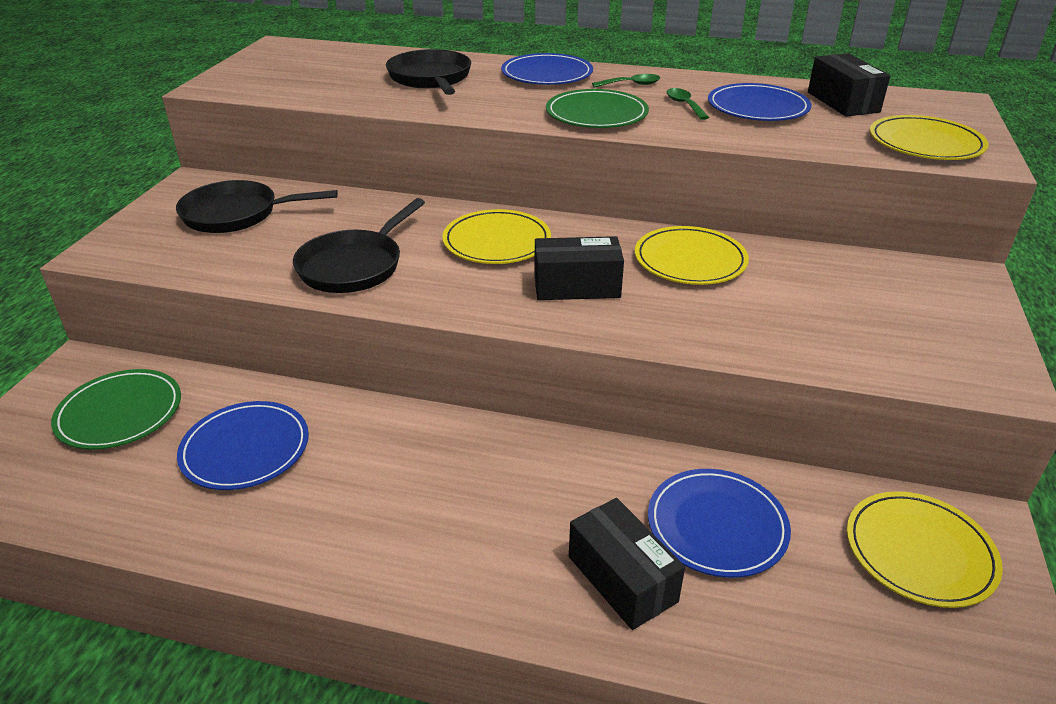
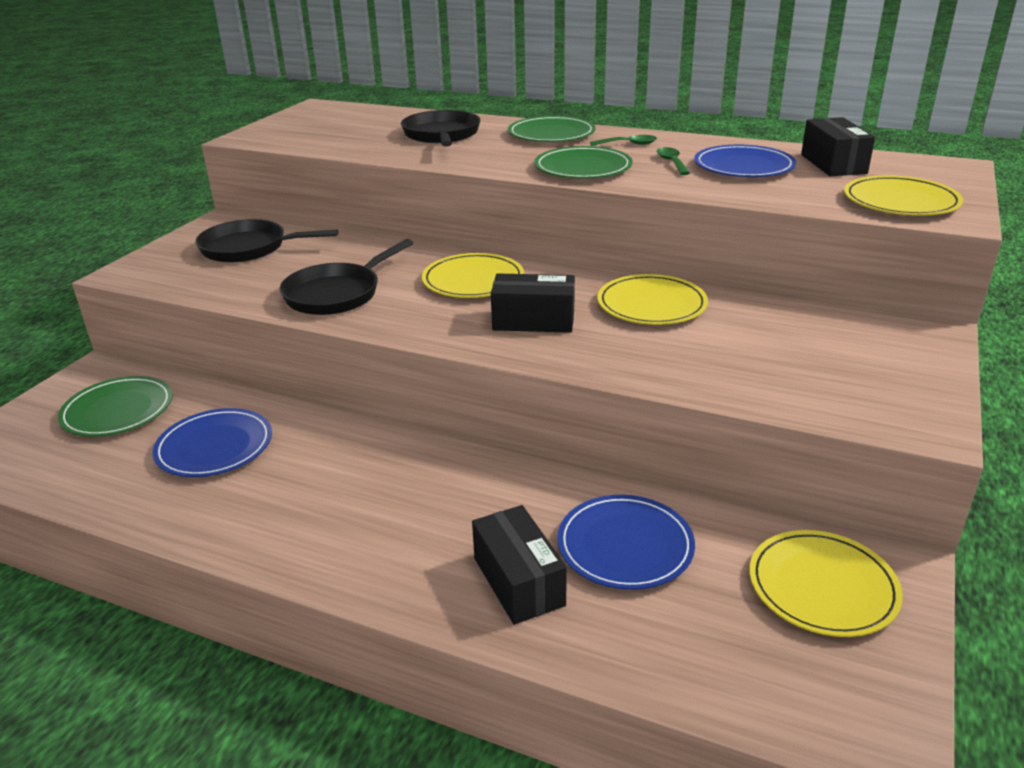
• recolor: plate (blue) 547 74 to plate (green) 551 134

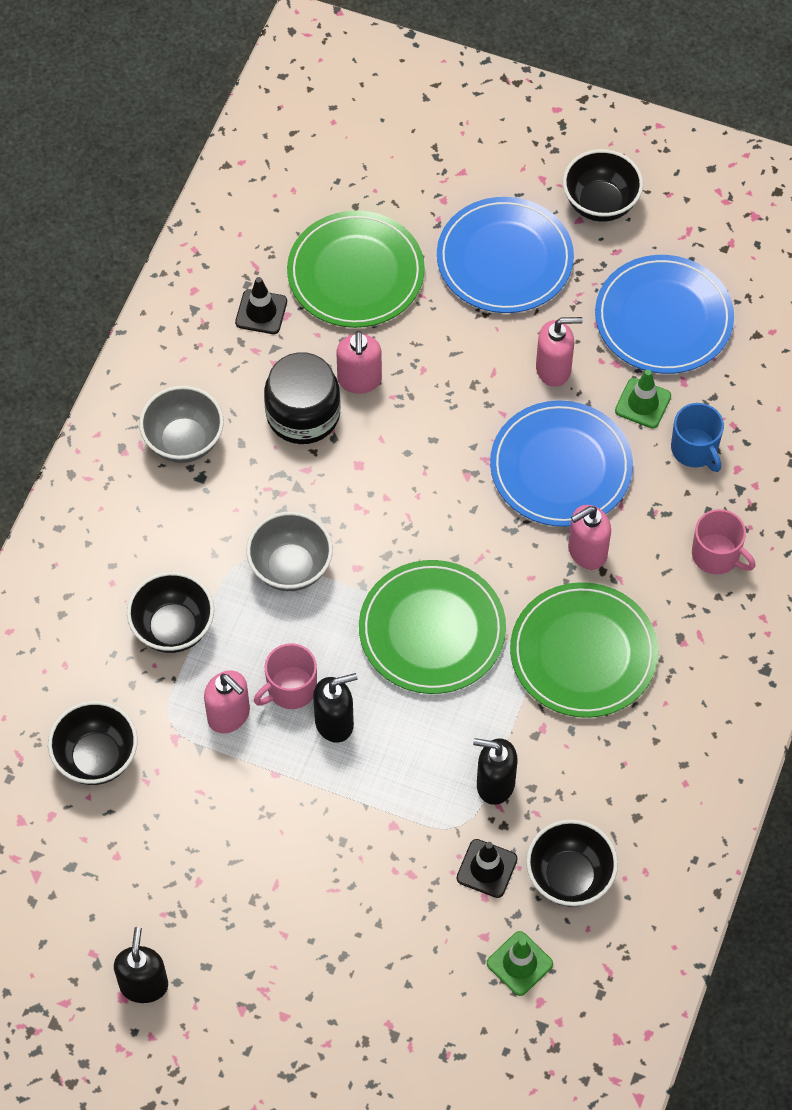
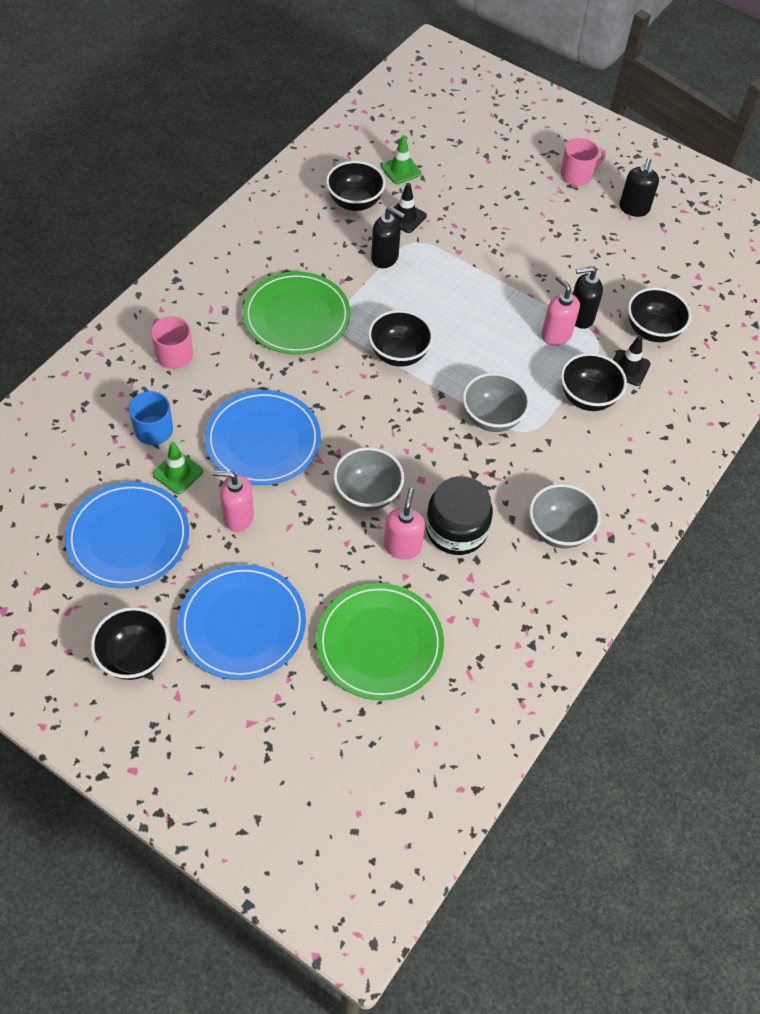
• delete: soap dispenser (pink) 587 552
• insert: bowl (grey) 367 494
• move: traffic cone (black) 261 312 to 628 368
• move: mug (pink) 290 689 to 577 175
• move: soap dispenser (black) 334 722 to 580 317
• replace: plate (green) 432 630 to bowl (black) 399 354

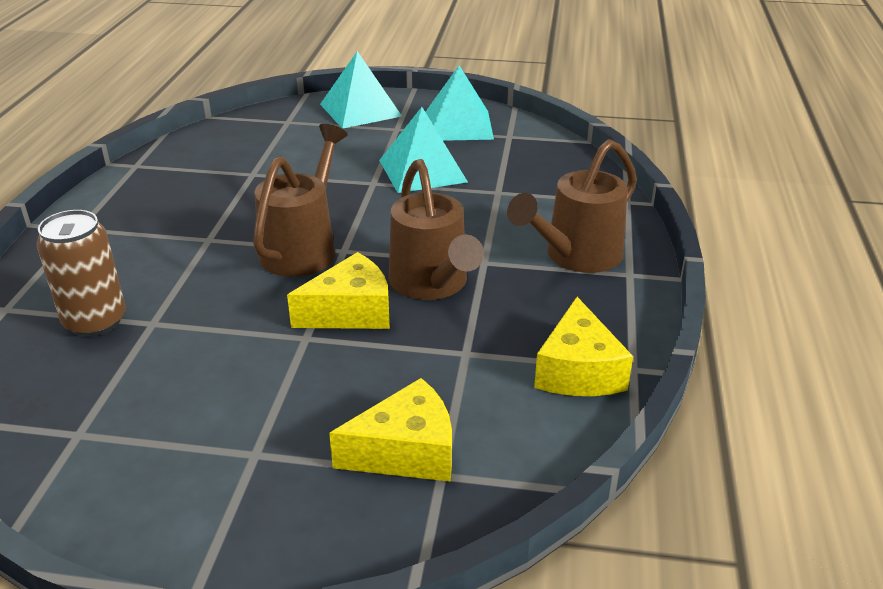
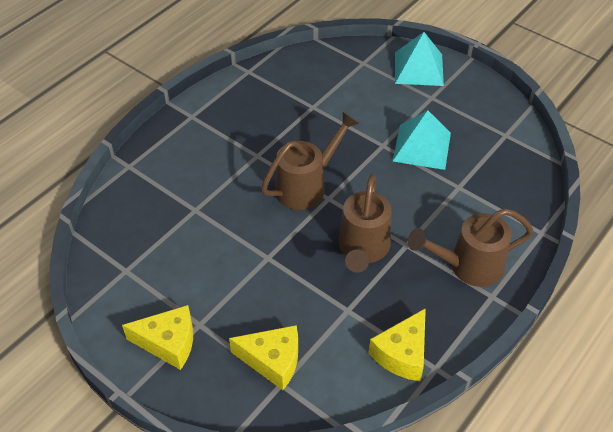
• delete: can (brown) 95 321
• delete: pyramid (turquoise) 458 125
• move: cheese (yellow) 351 312 to 168 343

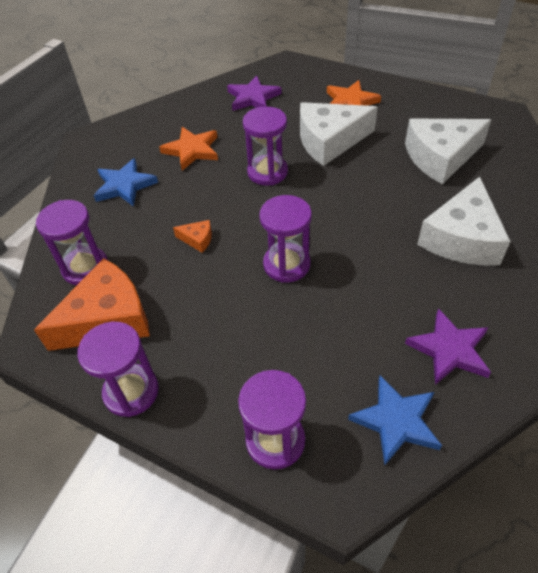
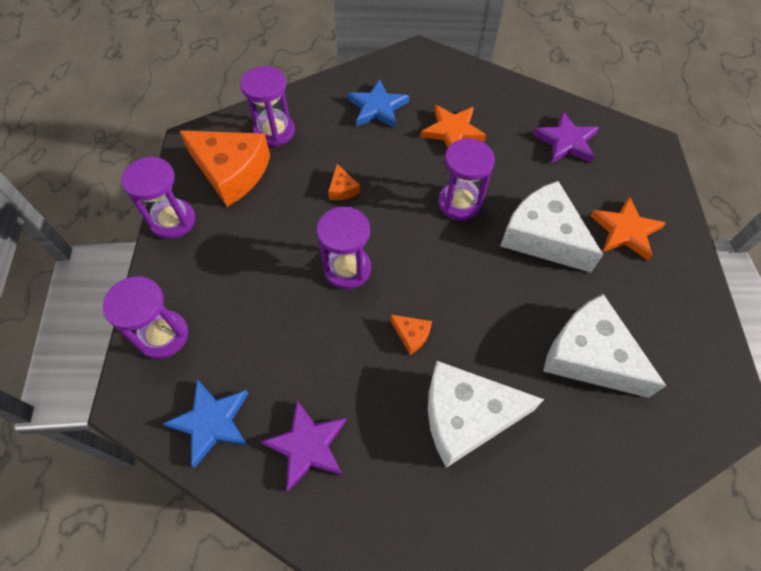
• insert: cheese (orange) 411 335

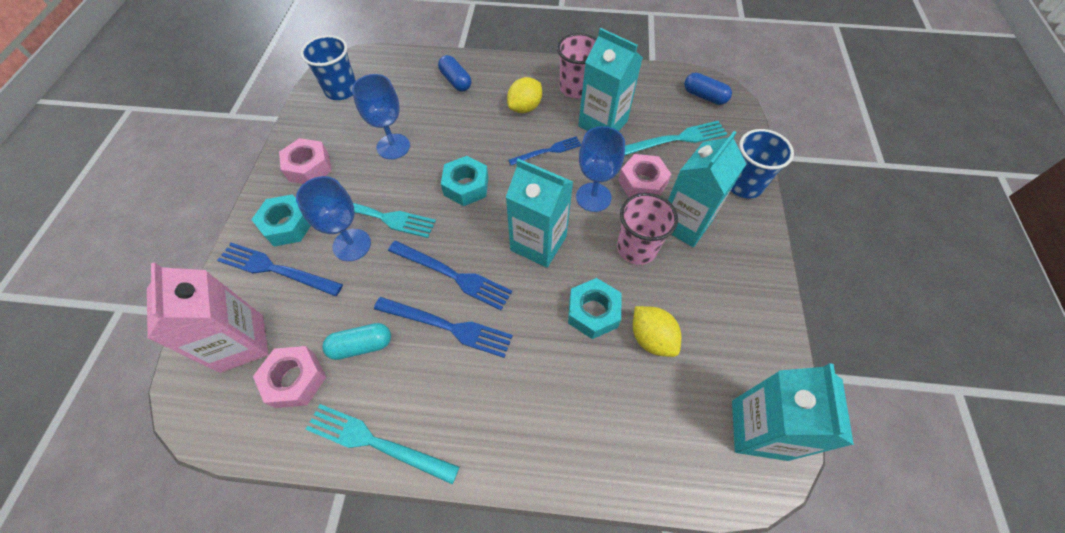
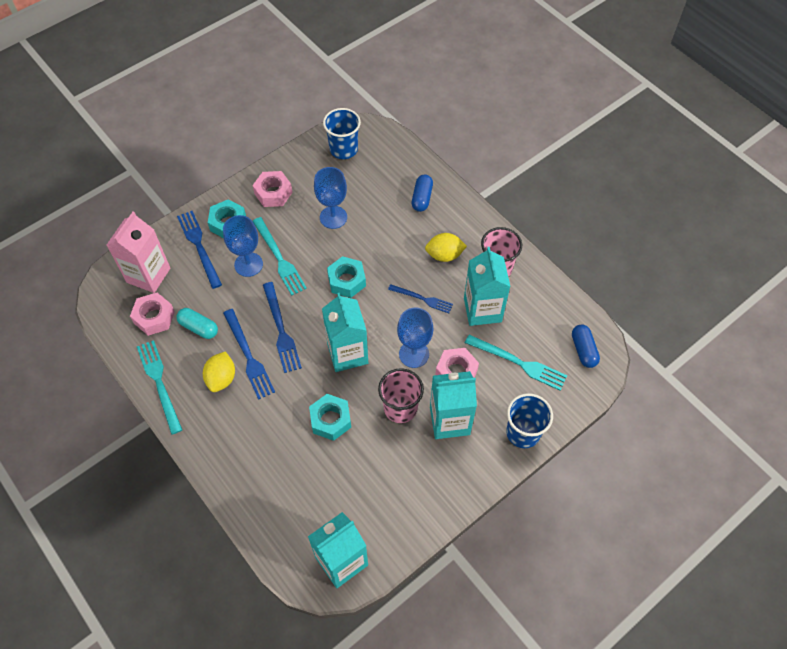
• move: lemon (yellow) 651 338 to 221 378

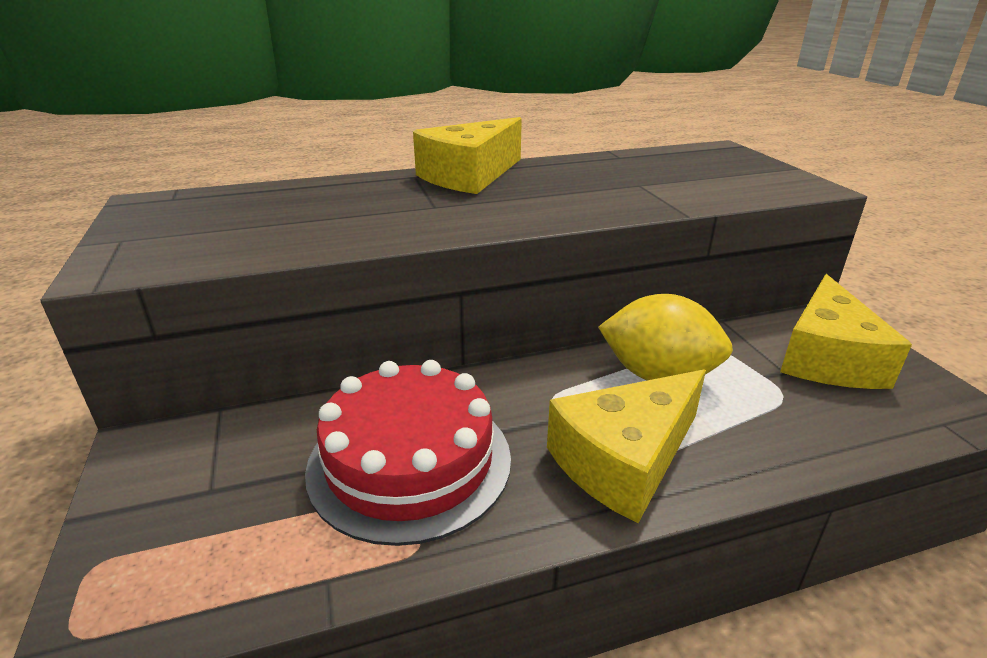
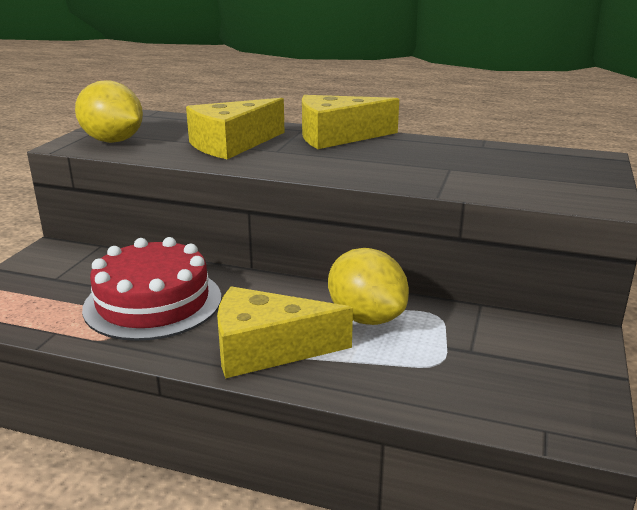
• insert: lemon (yellow) 113 141
• move: cheese (yellow) 827 357 to 232 144

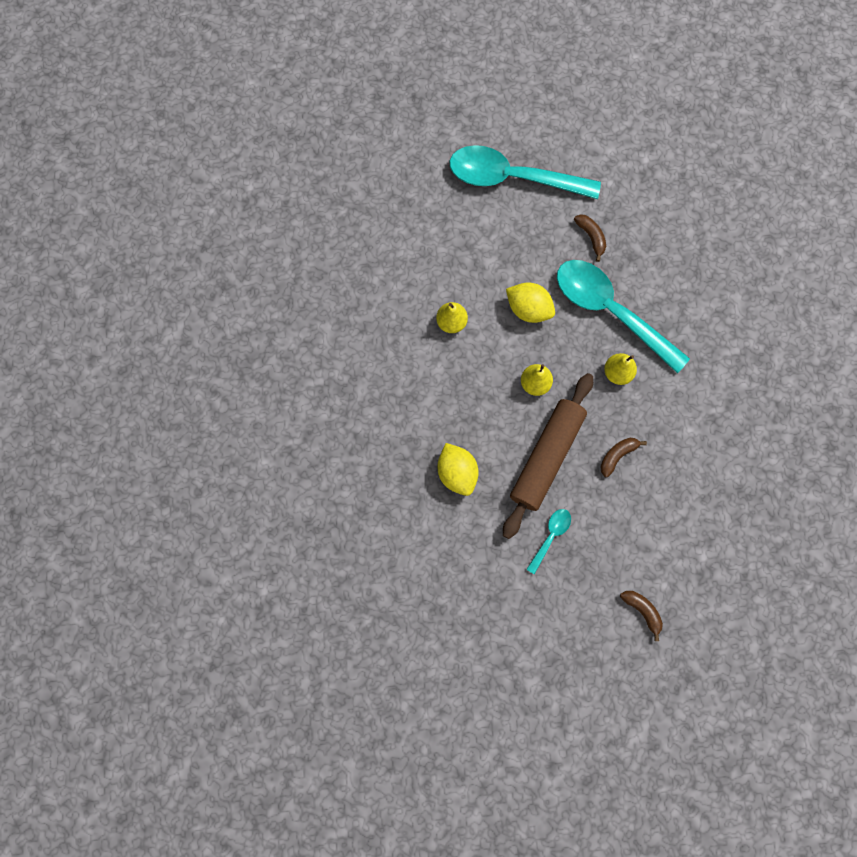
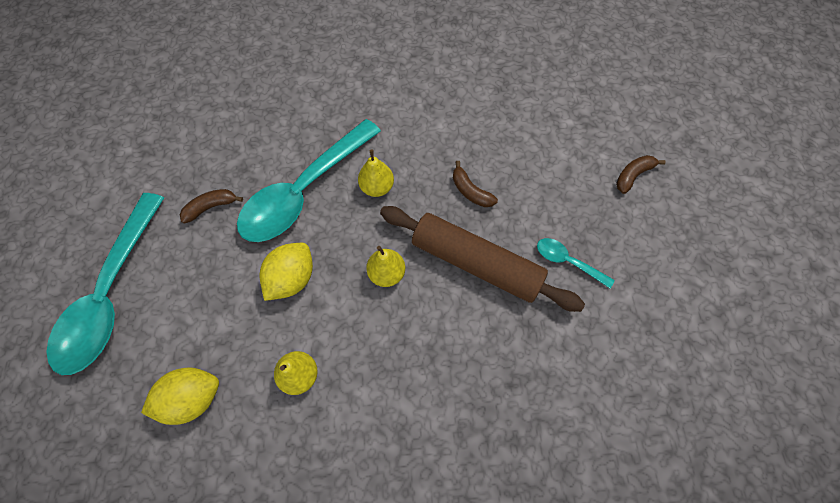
• move: lemon (yellow) 457 473 to 193 398

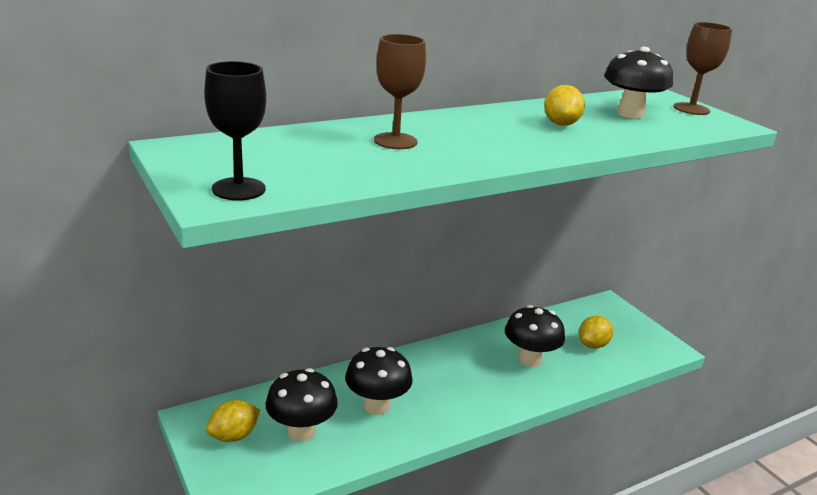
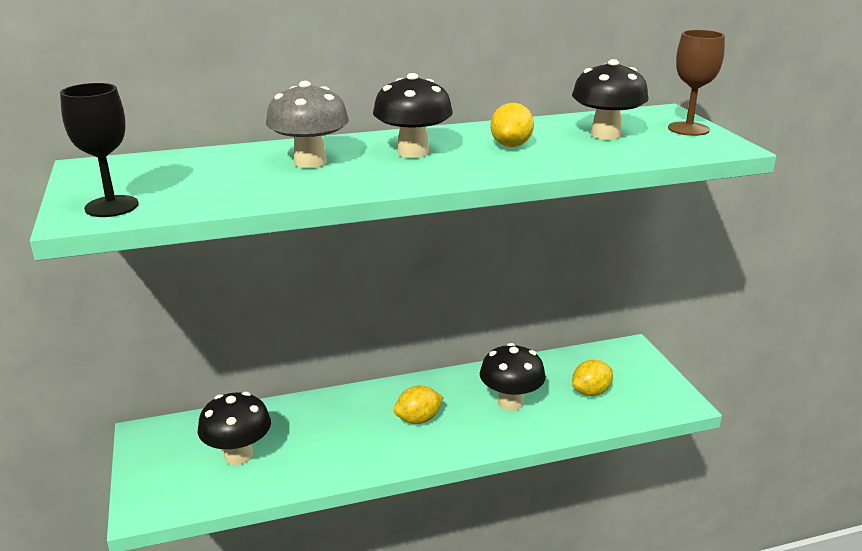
• move: lemon (yellow) 234 436 to 418 419
• move: mushroom (black) 377 405 to 413 152
• replace: goblet (brown) 395 141 to mushroom (grey) 310 162

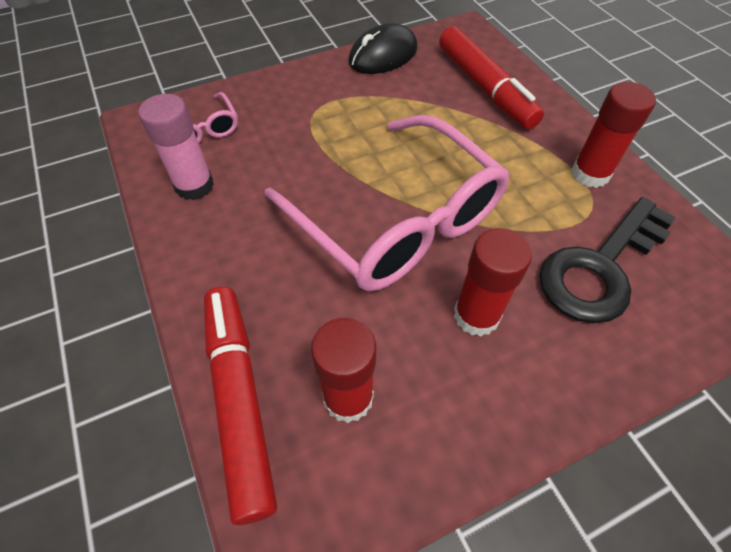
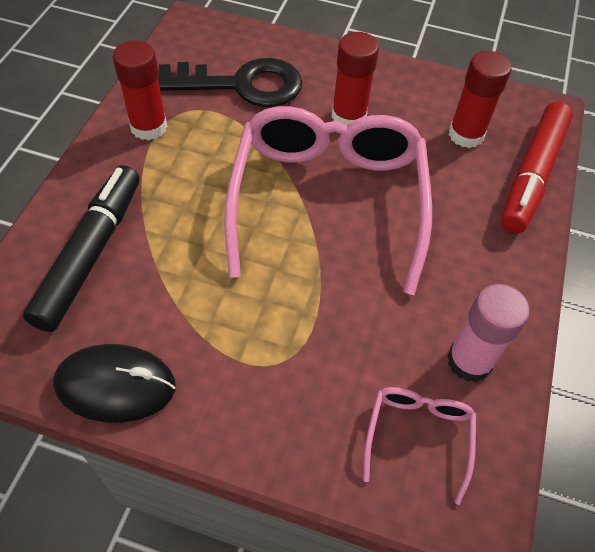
• recolor: marker (red) 485 87 to marker (black) 90 253

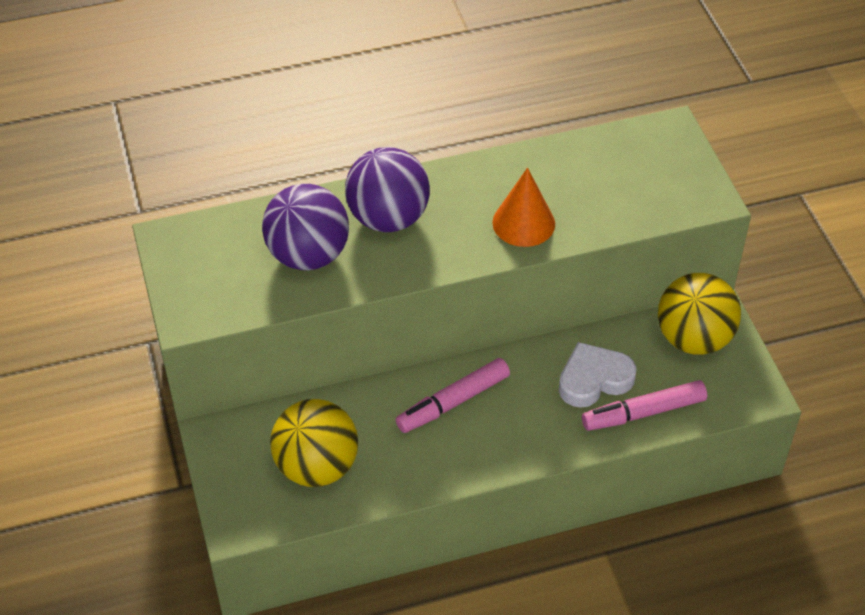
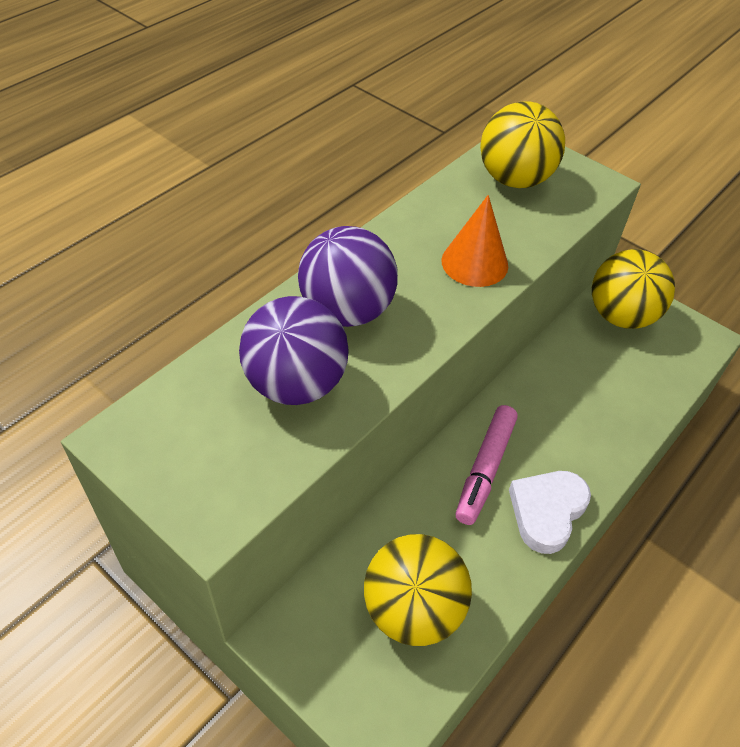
• delete: marker (pink) 643 412
• insert: ball (yellow) 514 179
• move: heart (white) 594 379 to 547 512

